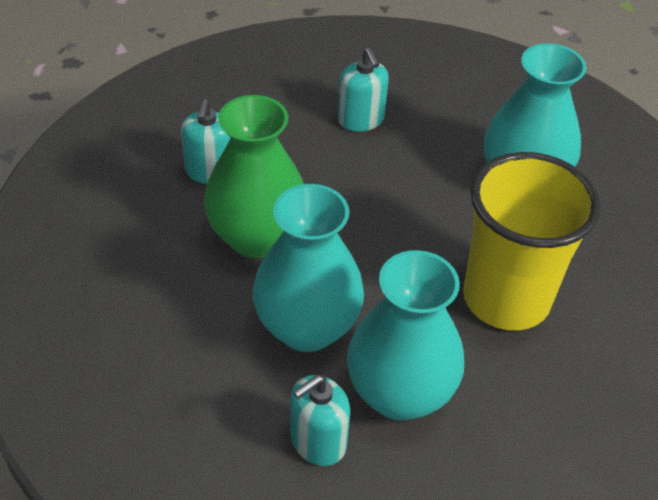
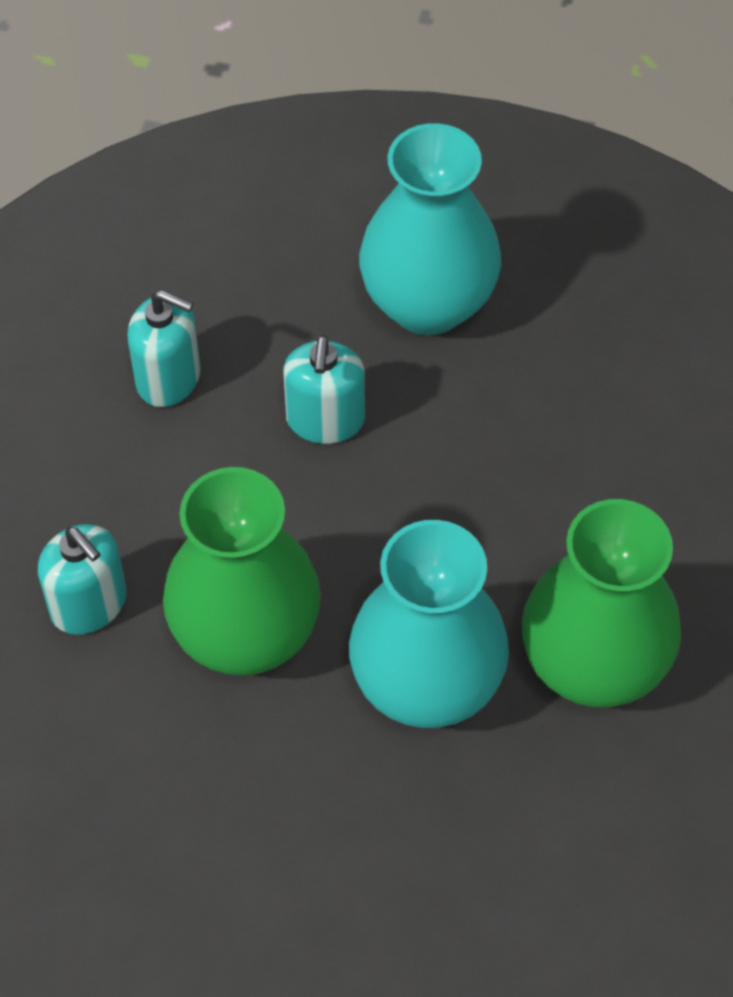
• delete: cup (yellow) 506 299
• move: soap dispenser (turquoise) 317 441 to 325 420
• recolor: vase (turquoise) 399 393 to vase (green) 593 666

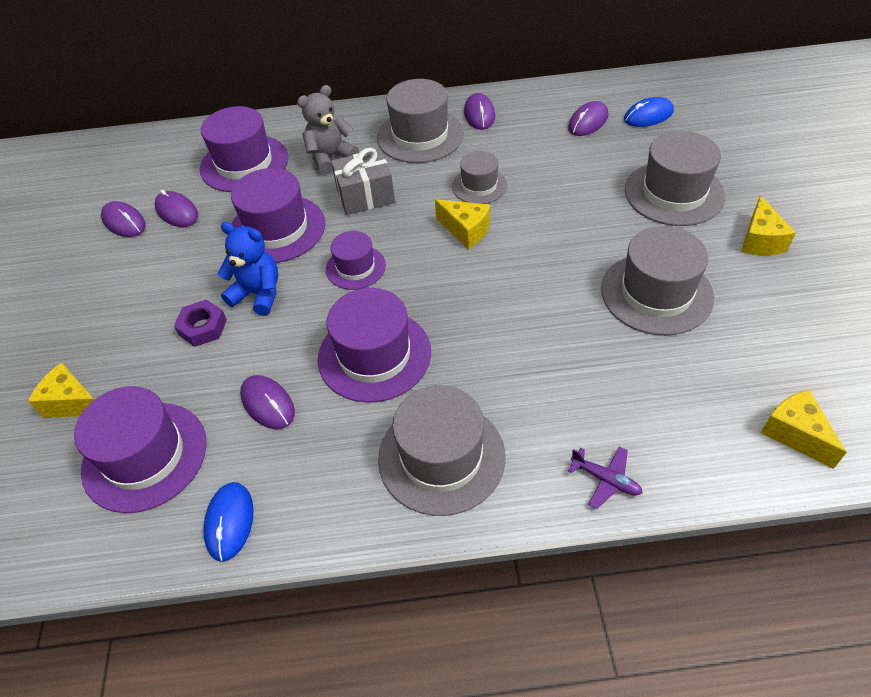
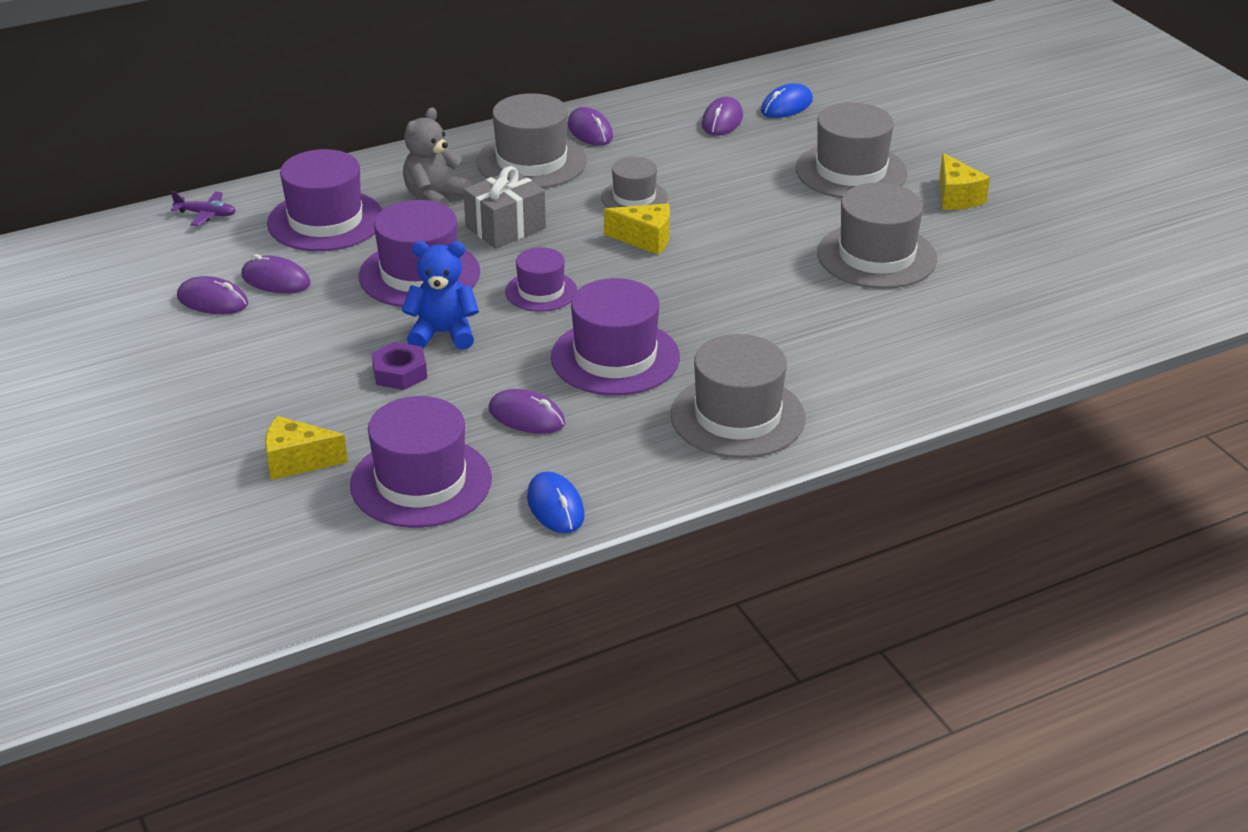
• delete: cheese (yellow) 795 434
• move: plane (purple) 606 480 to 206 214

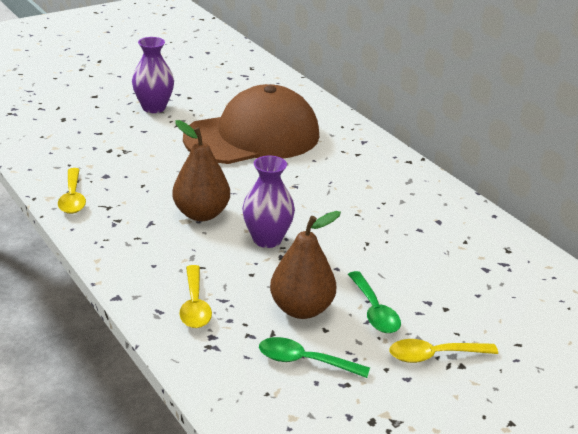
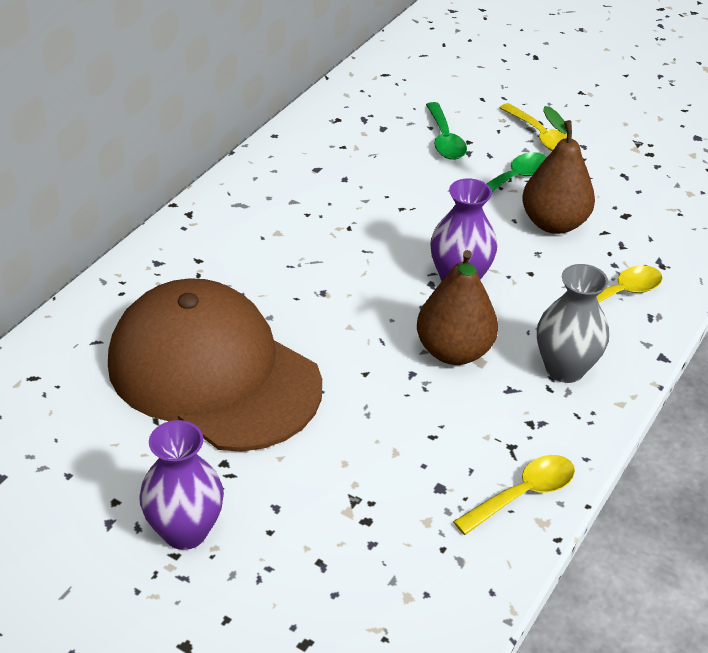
• insert: vase (grey) 565 369
• move: spoon (green) 304 361 to 445 140

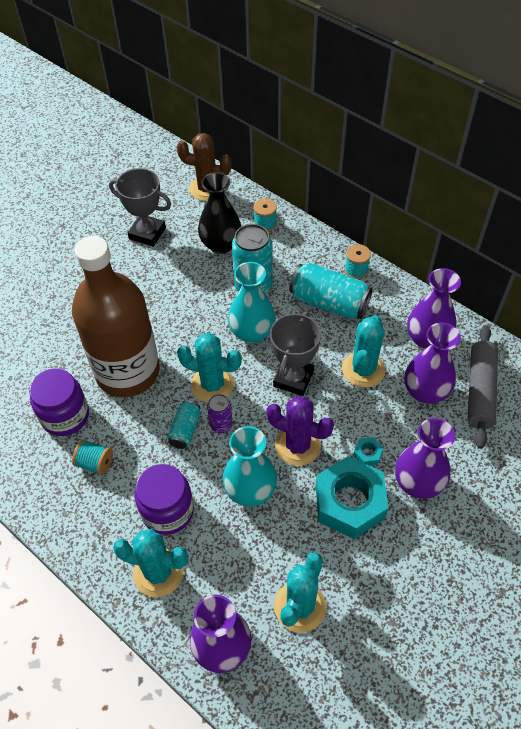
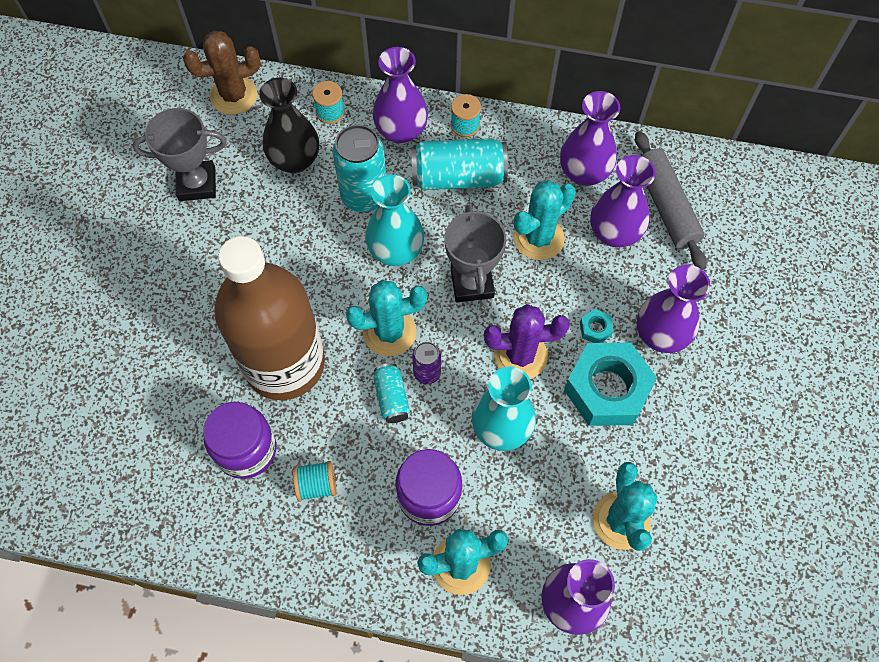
• insert: vase (purple) 401 131
• rotate: cactus (turquoise) 363 369 = 538 238 60 degrees clockwise

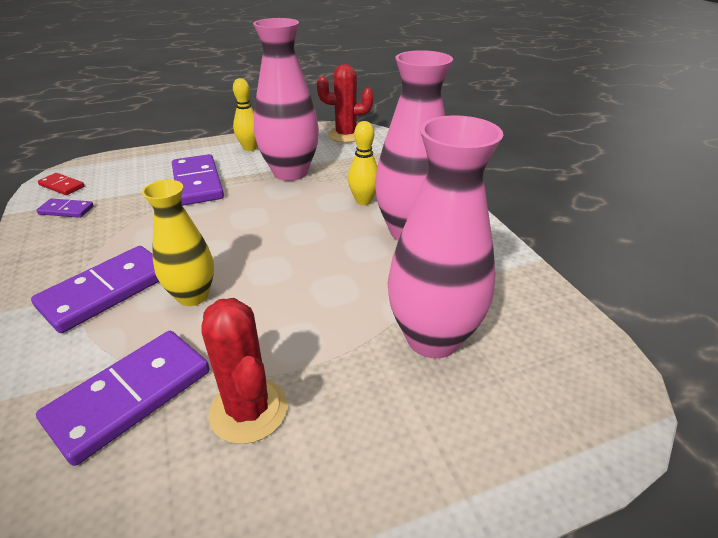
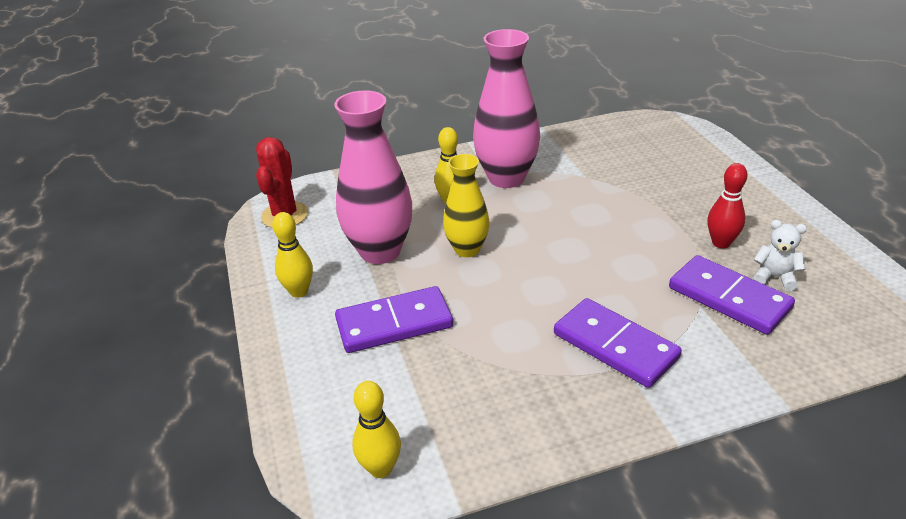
• delete: domino (purple) 66 210
• delete: vase (pink) 432 338
• insert: teddy bear (white) 774 277
• move: vase (yellow) 193 296 to 467 249
• replace: domino (red) 62 186 to bowling pin (yellow) 380 468
• replace: cactus (red) 248 410 to bowling pin (red) 721 243

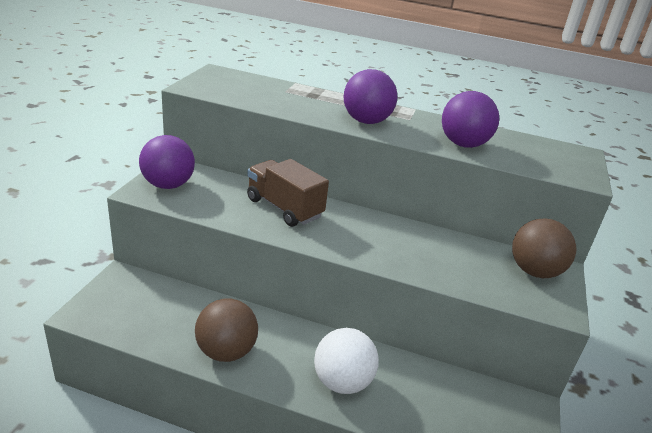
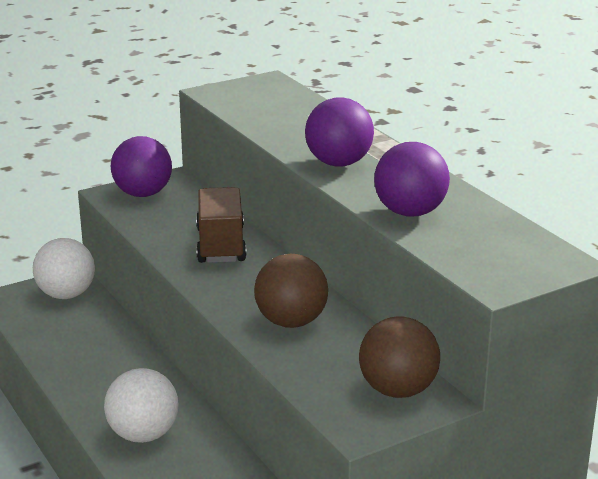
• insert: ball (white) 66 295
• move: ball (brown) 226 351 to 291 322

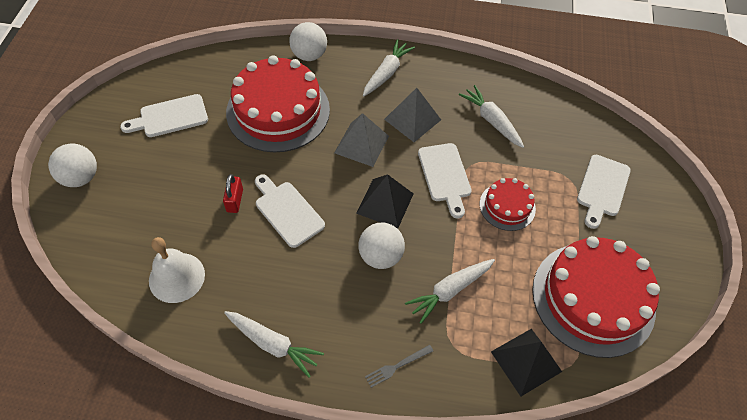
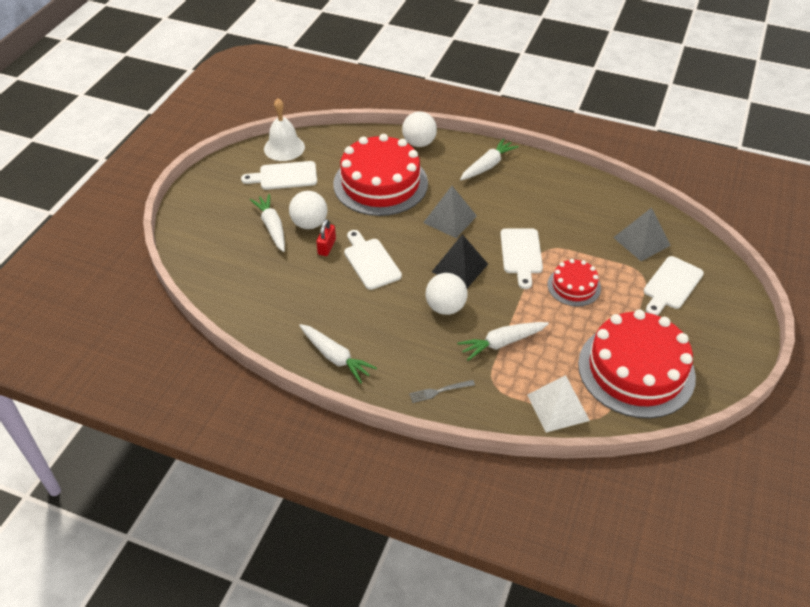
• move: ball (white) 81 177 to 309 224
• move: bell (white) 177 277 to 284 148
• move: pyramid (grey) 412 119 to 641 241
• move: carrot (white) 491 121 to 272 227
• recolor: pyramid (black) 526 361 to pyramid (white) 558 407

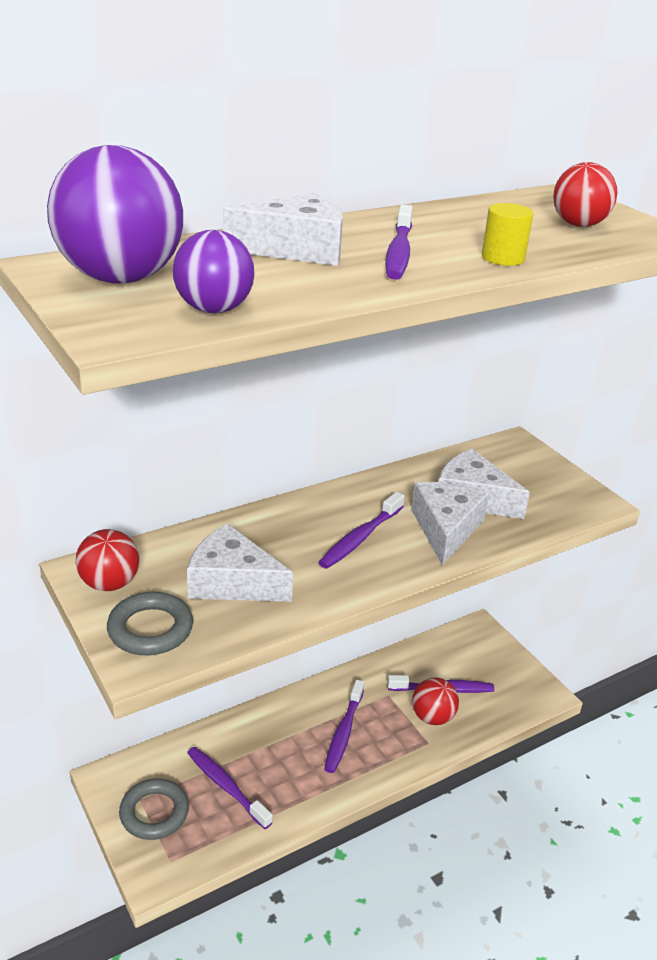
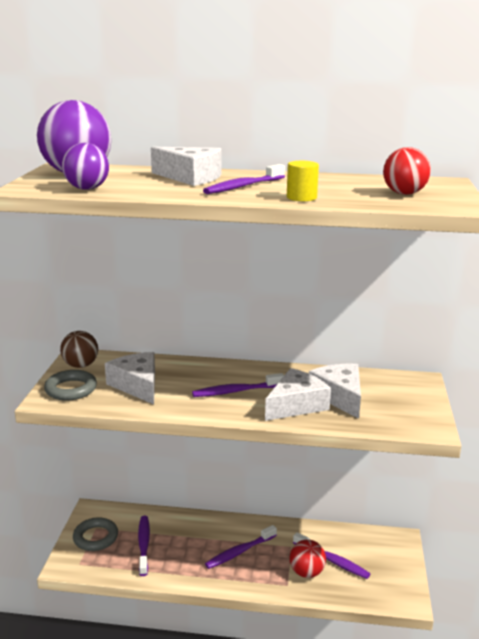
• recolor: ball (red) 109 584 to ball (brown) 80 365

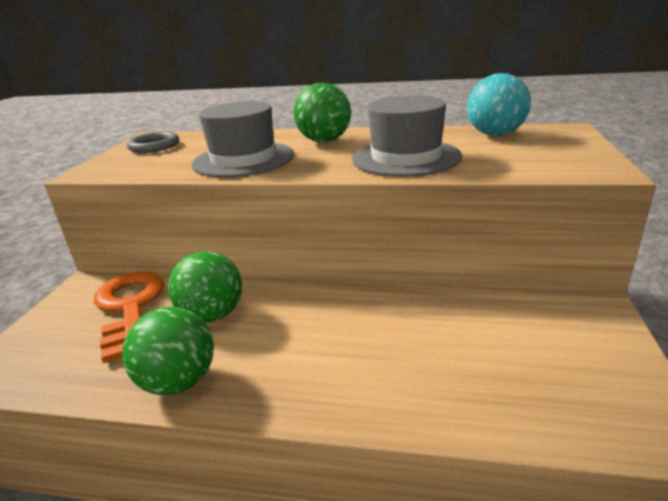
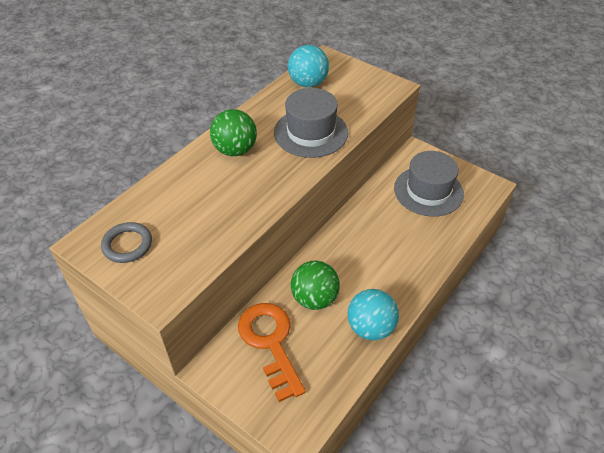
• move: hat (grey) 243 159 to 428 191
• recolor: ball (green) 179 382 to ball (turquoise) 370 327
• rotate: key (orange) 130 307 = 270 342 60 degrees clockwise

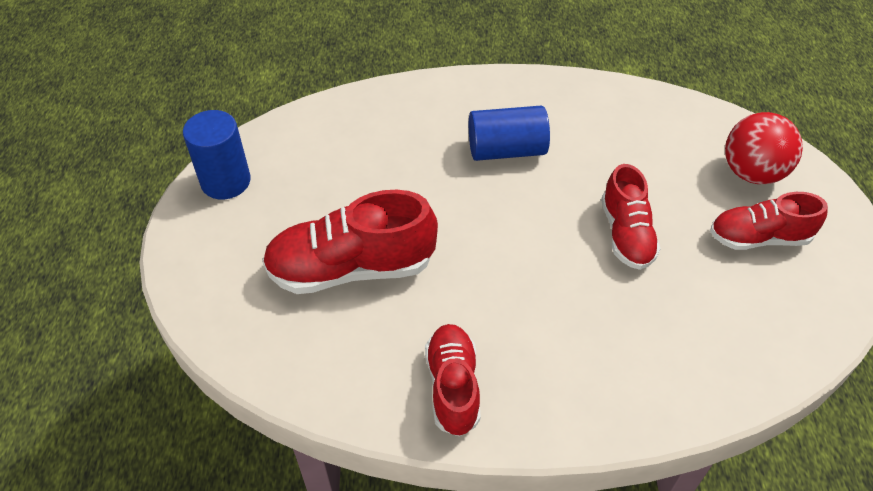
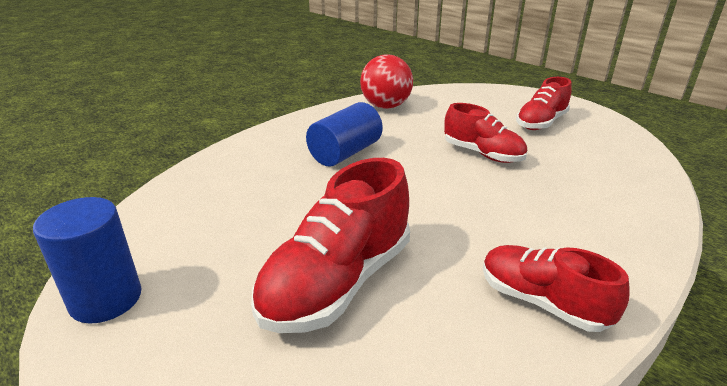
• move: ball (red) 752 173 to 386 106

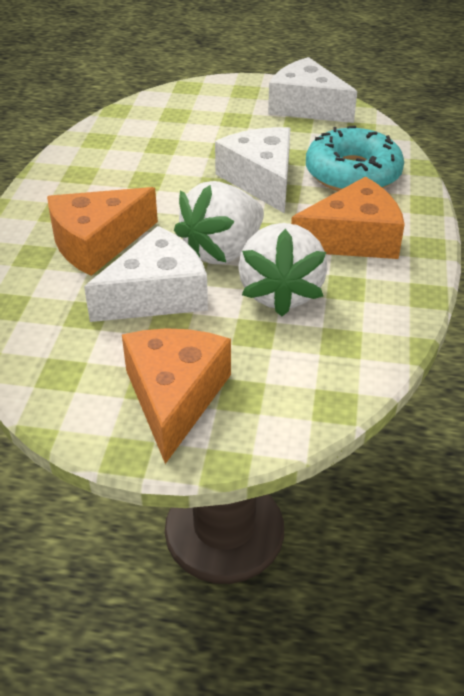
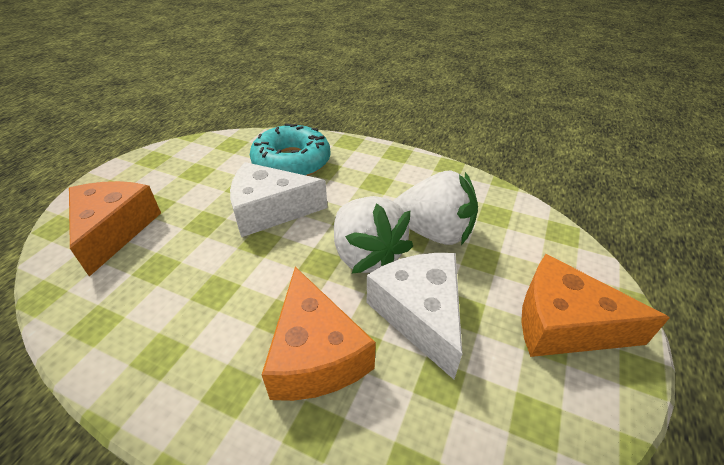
• delete: cheese (white) 306 107
• move: cheese (orange) 353 239 to 114 230

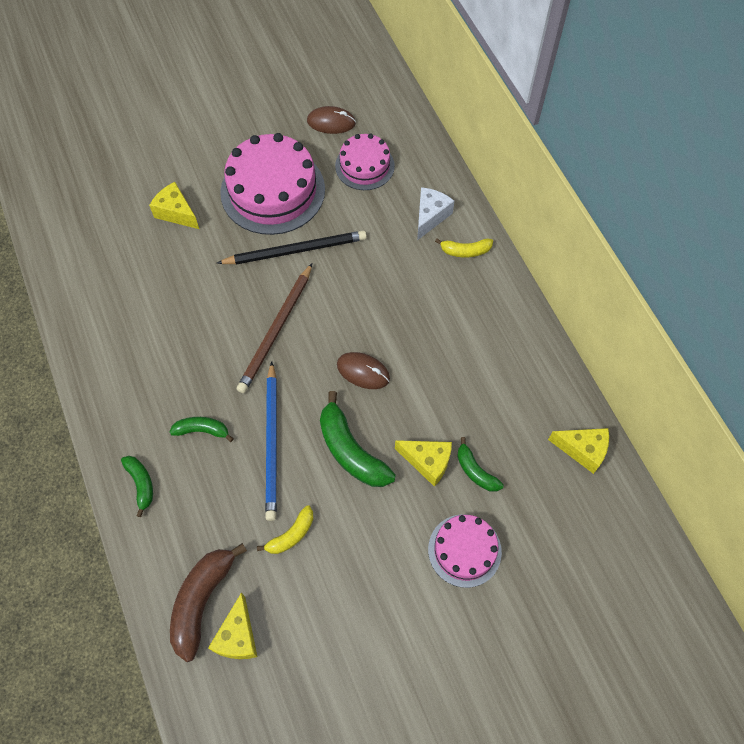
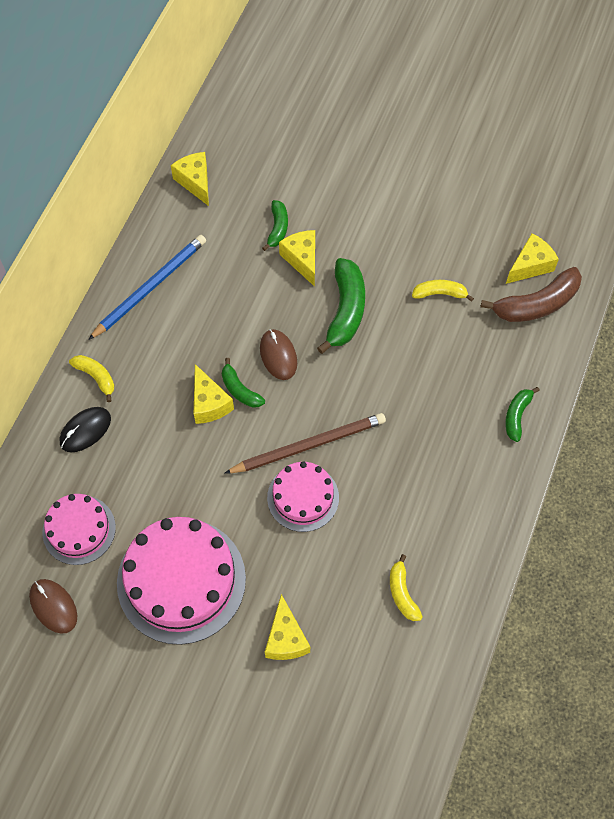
• delete: pencil (black) 296 250
• insert: cheese (yellow) 209 403
• insert: banana (yellow) 402 593
• move: banana (green) 202 430 to 240 390
• move: pencil (blue) 272 443 to 150 287
• move: cake (pink) 464 550 to 303 497
• replace: cheese (white) 430 216 to mouse (black) 85 430

